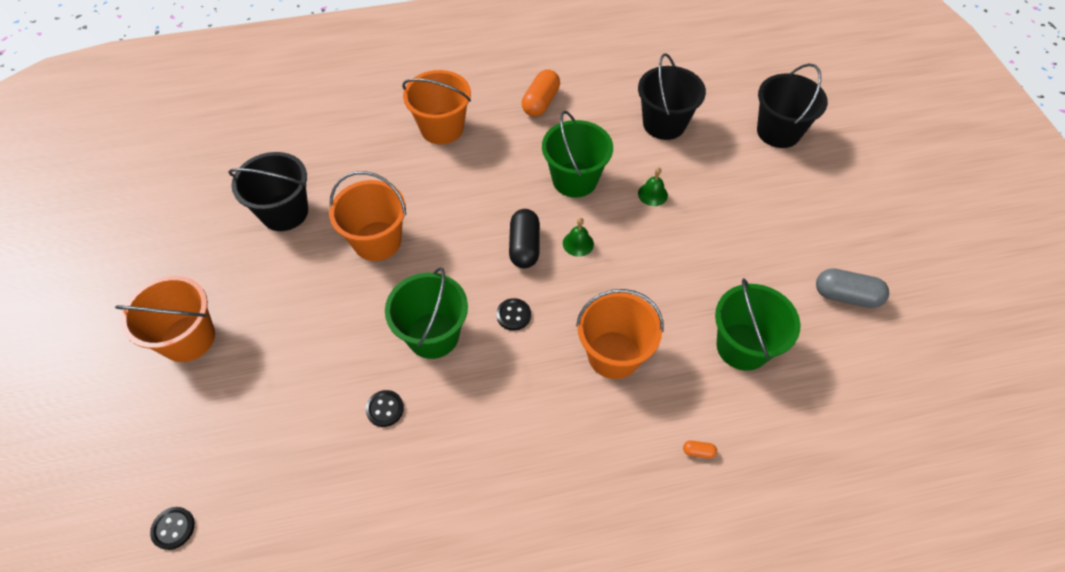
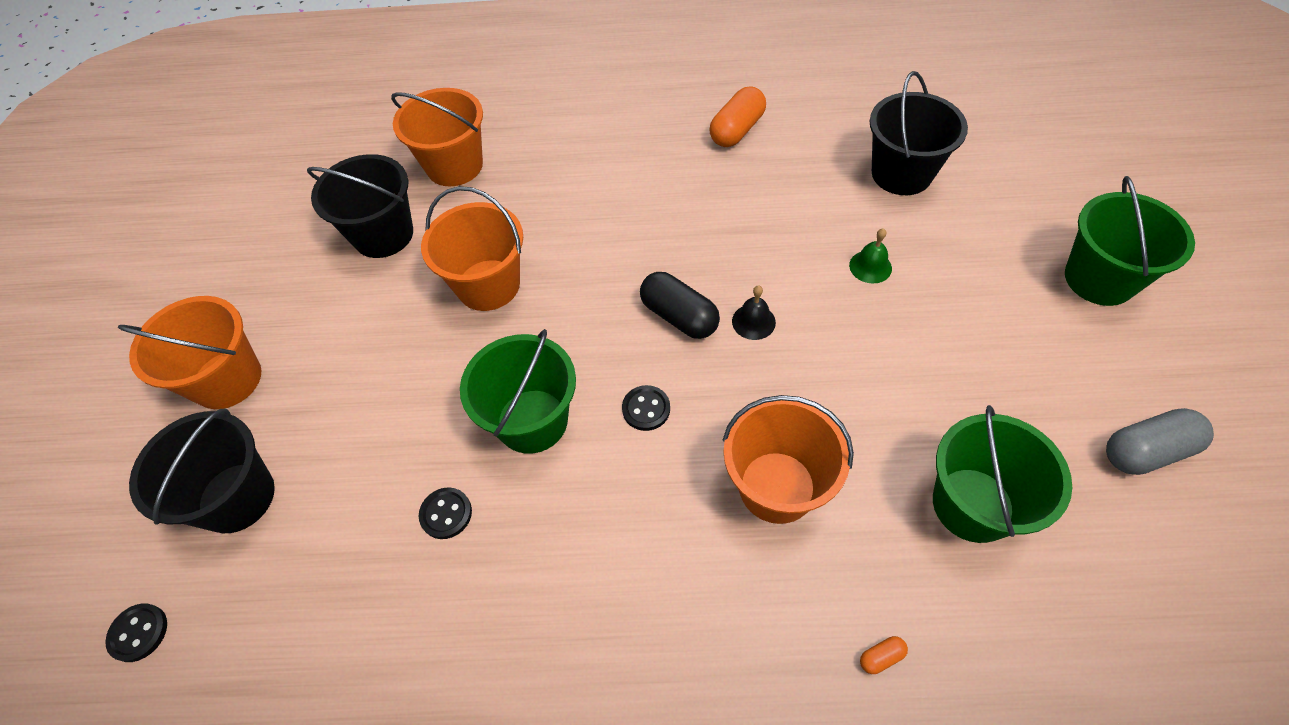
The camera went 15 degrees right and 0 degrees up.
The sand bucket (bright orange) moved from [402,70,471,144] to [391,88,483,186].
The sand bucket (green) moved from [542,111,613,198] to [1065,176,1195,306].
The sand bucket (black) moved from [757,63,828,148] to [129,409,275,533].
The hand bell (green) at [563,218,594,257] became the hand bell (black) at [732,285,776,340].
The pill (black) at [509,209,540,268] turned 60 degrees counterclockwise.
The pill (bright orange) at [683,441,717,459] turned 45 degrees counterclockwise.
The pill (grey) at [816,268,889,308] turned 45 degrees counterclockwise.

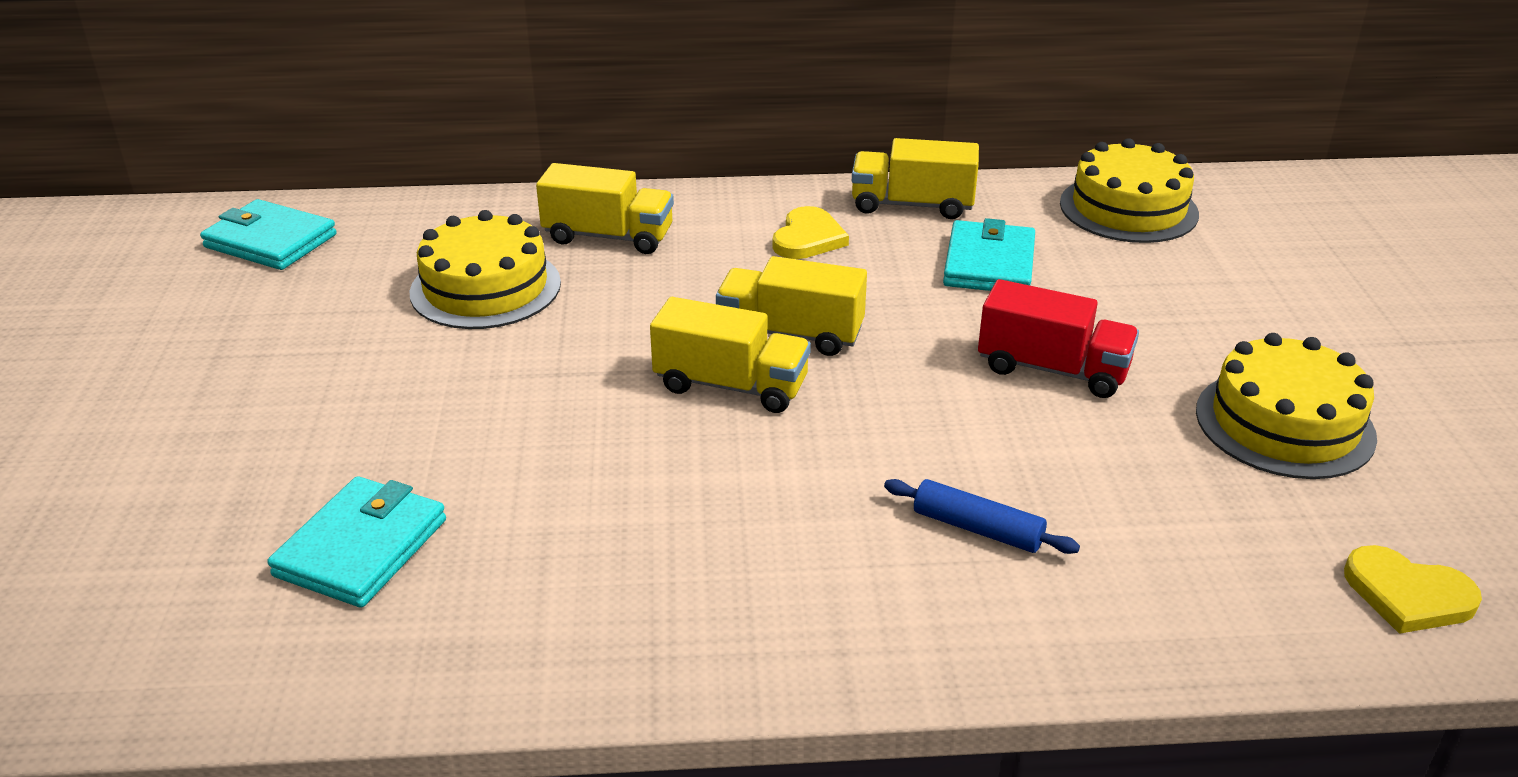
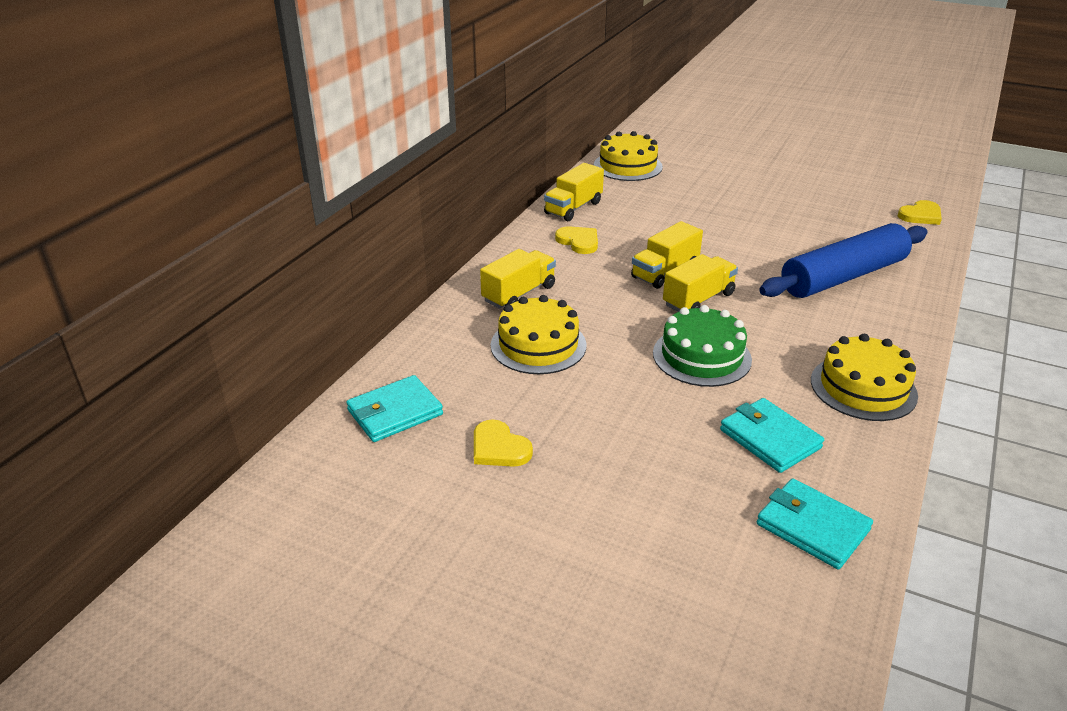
The camera went 60 degrees left and 0 degrees up.
The toy truck (red) at [978,279,1139,398] disappeared.
The heart shape (bright yellow) at [474,419,533,467] appeared.
The layer cake (green) at [653,305,752,387] appeared.
The wallet (aqua) moved from [943,218,1035,291] to [757,478,873,569].
The layer cake (bright yellow) moved from [1196,333,1377,479] to [811,334,918,421].
The dough roller (blue) at [884,479,1080,554] changed to 2.46 times the size.

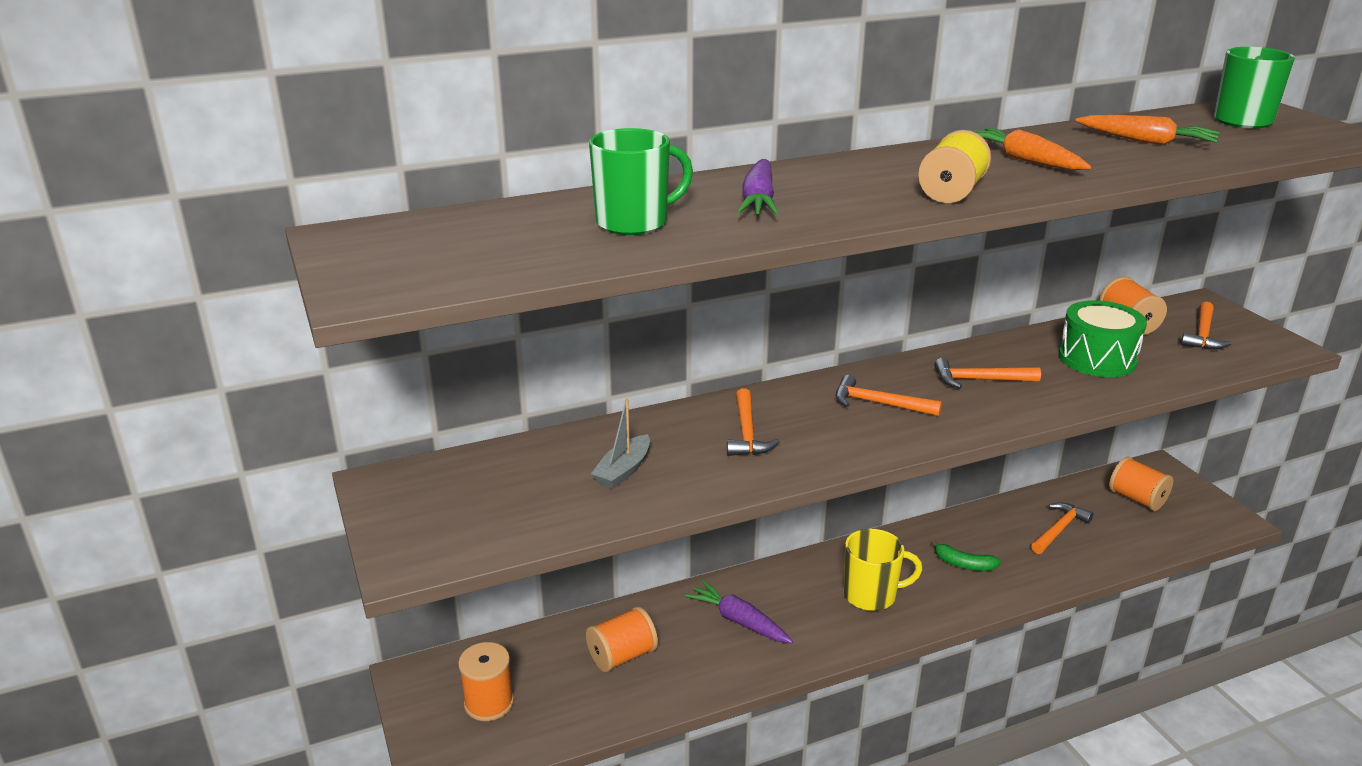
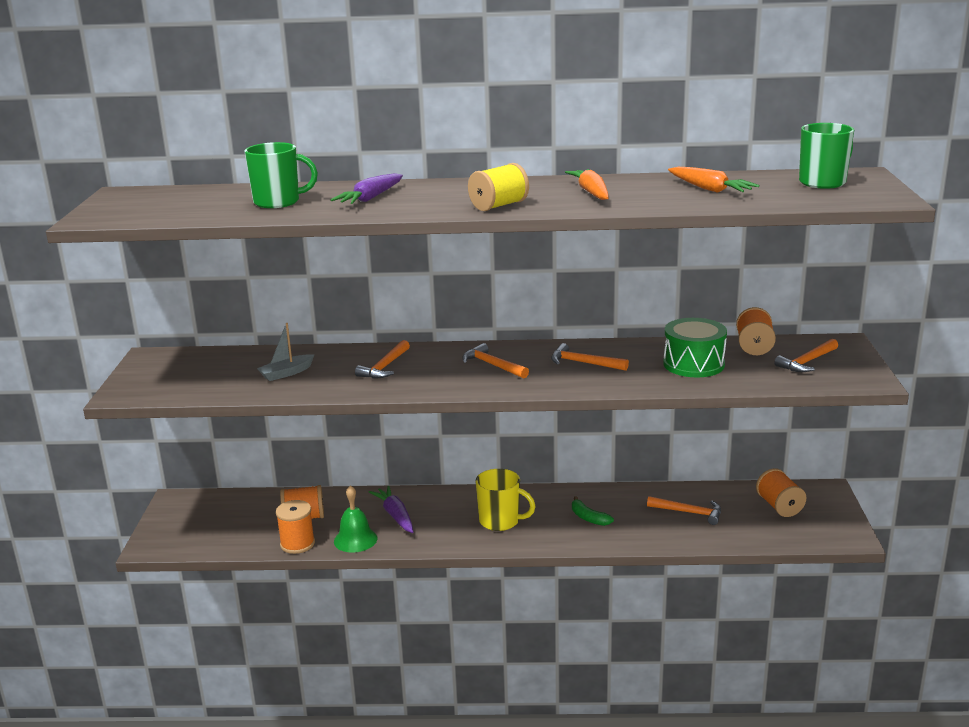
The camera went 25 degrees right and 5 degrees down.
The hand bell (green) at [334,485,377,553] appeared.
The reel of thread (bright orange) moved from [458,642,514,721] to [276,500,315,554].
The claw hammer (bright orange) at [1031,502,1093,554] turned 45 degrees clockwise.

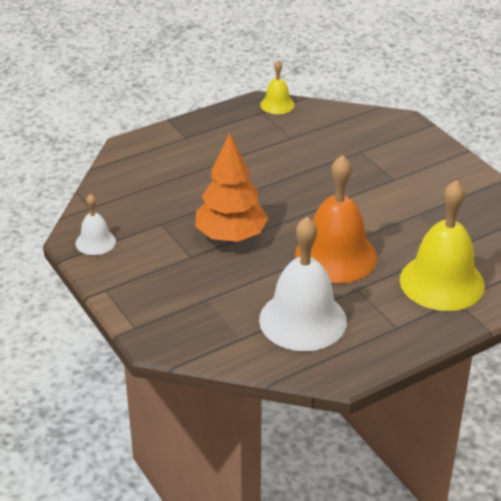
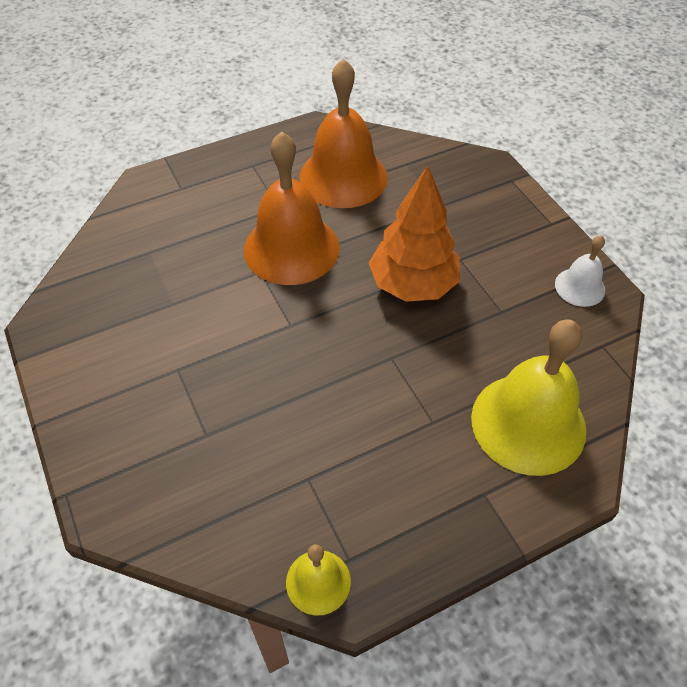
The camera went 175 degrees left and 15 degrees up.
The hand bell (bright yellow) moved from [400,180,485,311] to [471,319,586,476].
The hand bell (pure white) at [259,217,347,351] became the hand bell (bright orange) at [299,58,388,208].

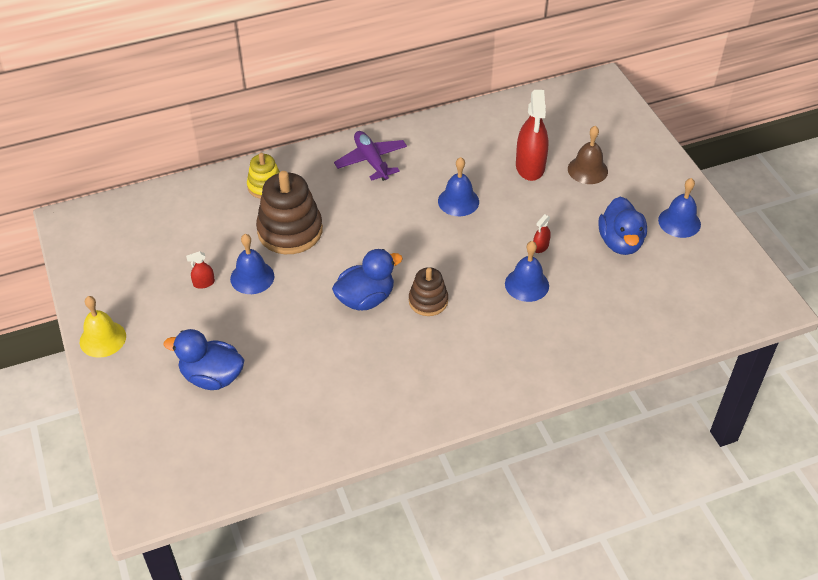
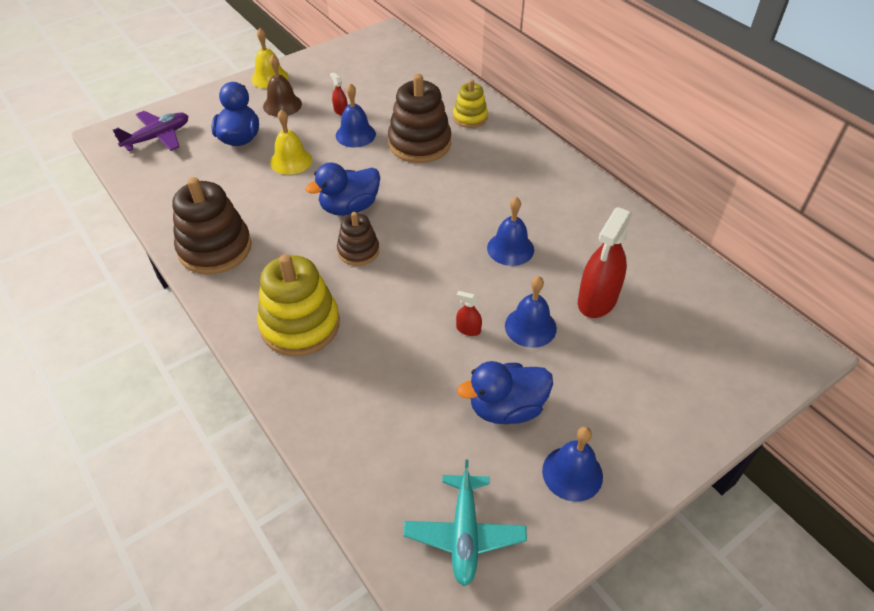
The camera went 75 degrees right and 0 degrees up.
The stacking rings (brown) at [172,177,252,274] appeared.
The stacking rings (bright yellow) at [257,254,340,356] appeared.
The hand bell (bright yellow) at [270,109,312,175] appeared.
The aeroplane (aqua) at [404,460,527,586] appeared.
The aeroplane (purple) moved from [334,131,407,181] to [113,111,188,151].
The hand bell (blue) moved from [505,241,549,302] to [505,276,557,348].
The hand bell (brown) moved from [568,126,608,184] to [263,55,302,117].
The rubber duck (blue) at [332,249,403,310] turned 105 degrees clockwise.
The sprayer (red) at [516,90,548,181] turned 45 degrees counterclockwise.

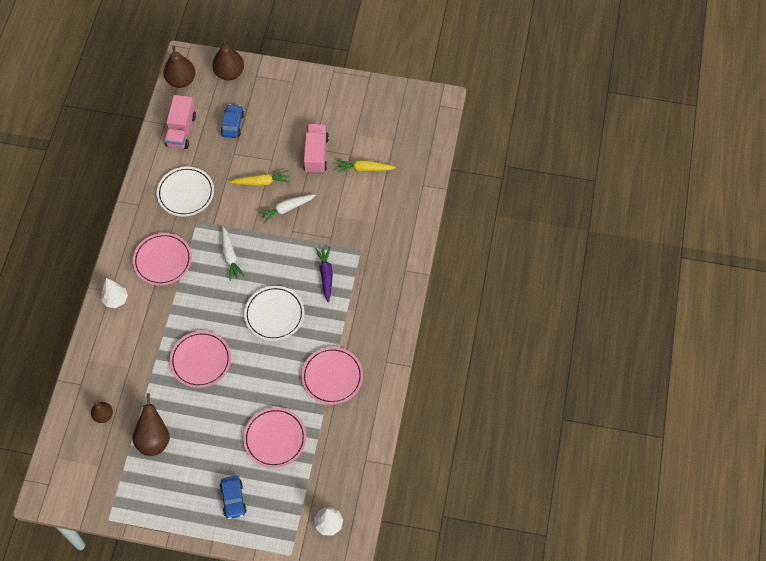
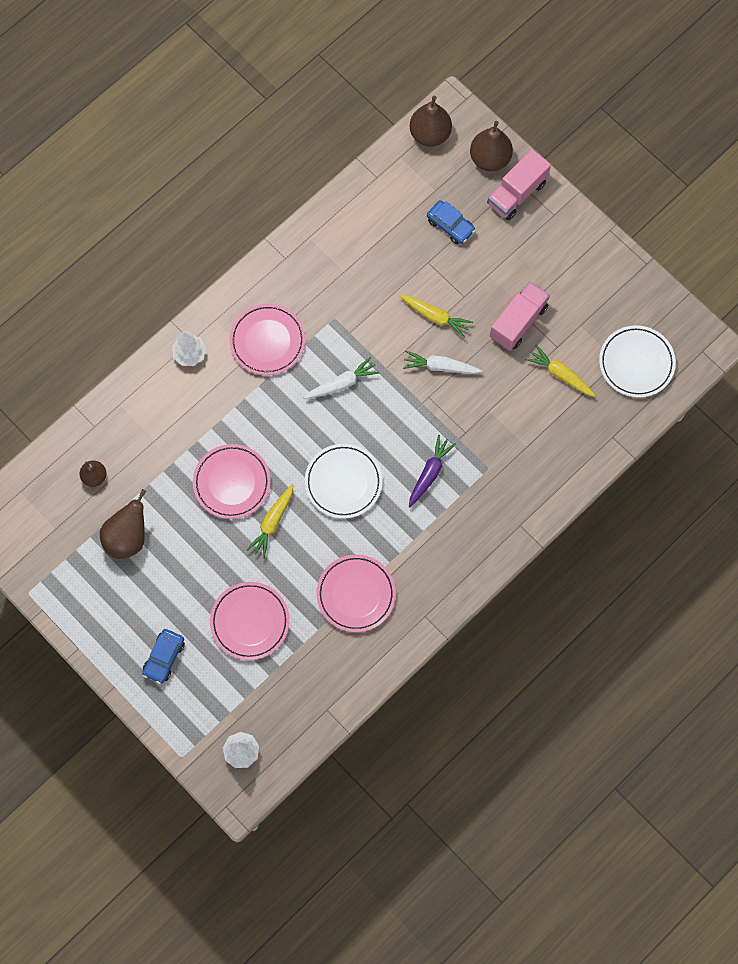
The camera went 35 degrees right and 10 degrees up.
The root vegetable (bright yellow) at [246,484,294,559] appeared.
The dinner plate (pure white) moved from [157,167,214,217] to [599,325,676,398].
The toy truck (pink) moved from [165,95,196,149] to [487,149,551,220].
The automobile (blue) at [220,104,244,138] turned 90 degrees clockwise.
The root vegetable (pure white) at [222,227,245,281] turned 135 degrees counterclockwise.

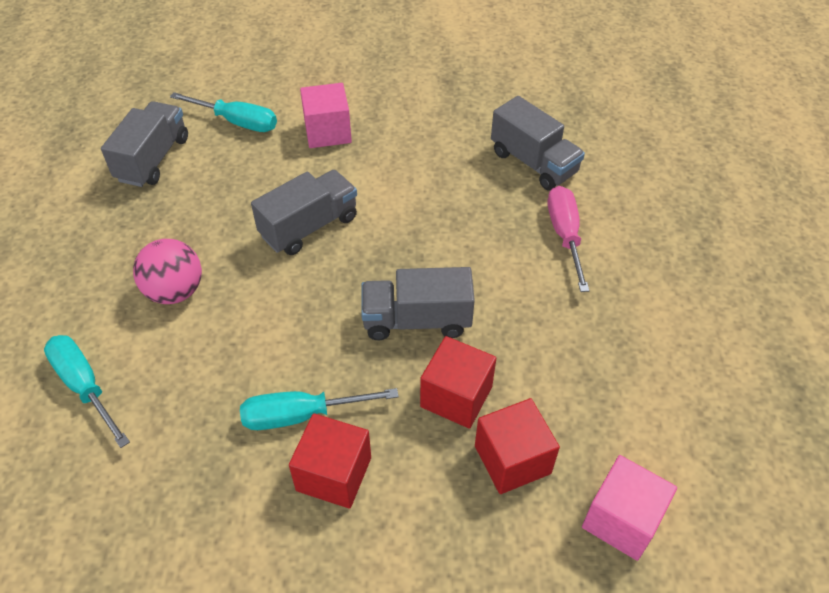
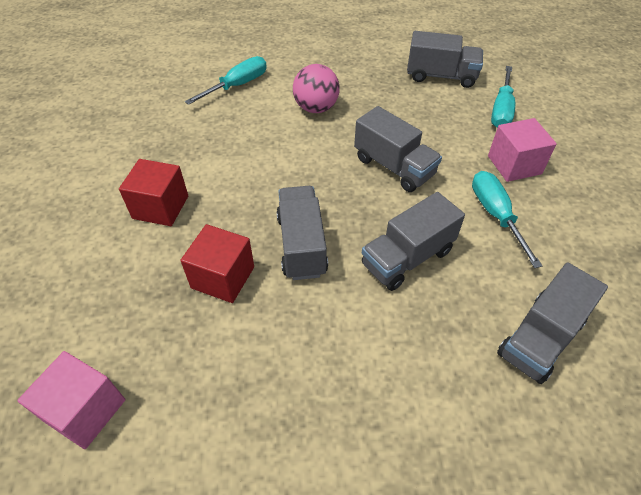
The camera went 85 degrees right and 0 degrees up.
The block (red) at [475,398,560,494] disappeared.
The hand screwdriver (pink) at [548,186,590,292] disappeared.
The toy truck (grey) at [362,192,465,291] appeared.
The hand screwdriver (aqua) moved from [240,388,399,430] to [472,171,542,268].

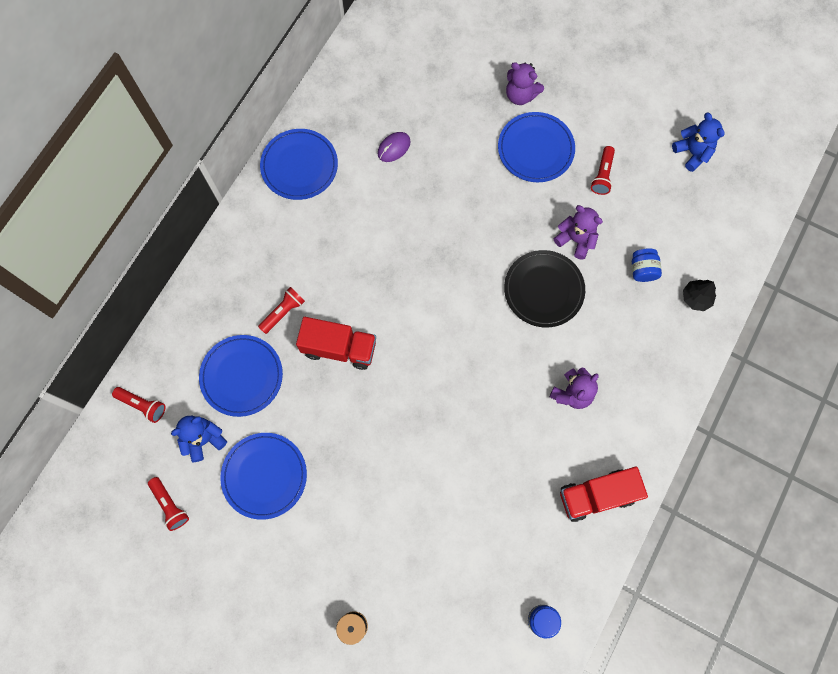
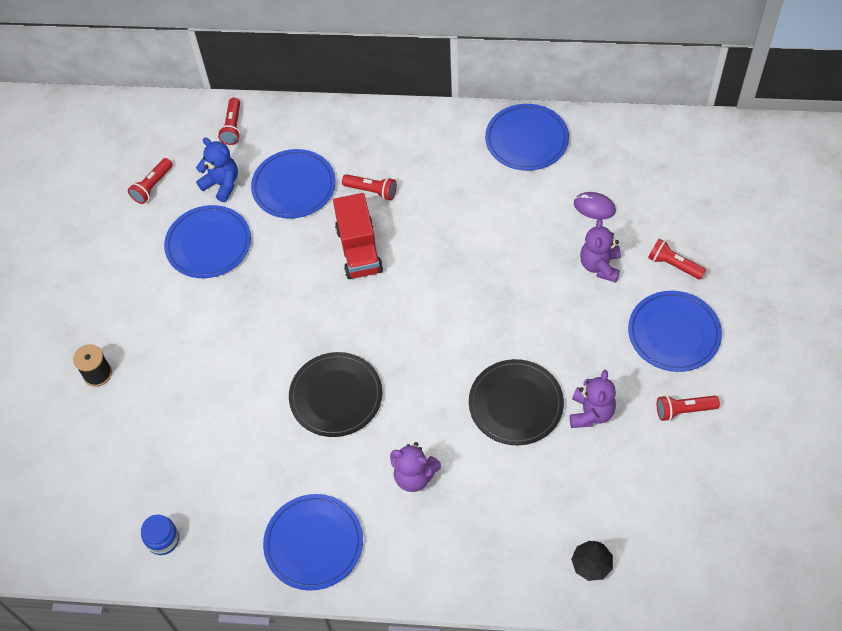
The camera went 70 degrees right and 15 degrees down.
The jar (blue) at [632,249,662,282] disappeared.
The teddy bear (blue) at [672,113,725,172] disappeared.
The dinner plate (black) at [289,352,382,437] appeared.
The pocket torch (red) at [648,239,706,280] appeared.
The teddy bear (purple) moved from [506,62,544,105] to [580,218,621,283].
The toy truck (red) at [560,466,648,522] was replaced by the dinner plate (blue) at [263,494,363,591].

